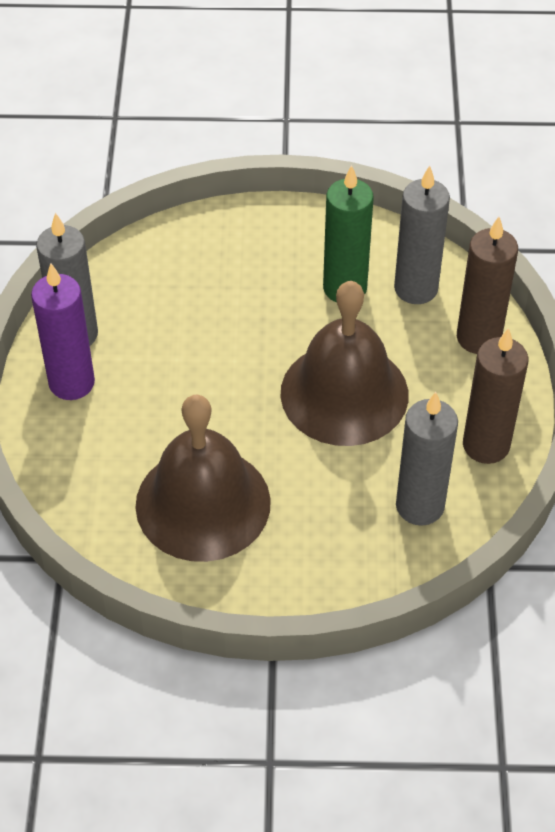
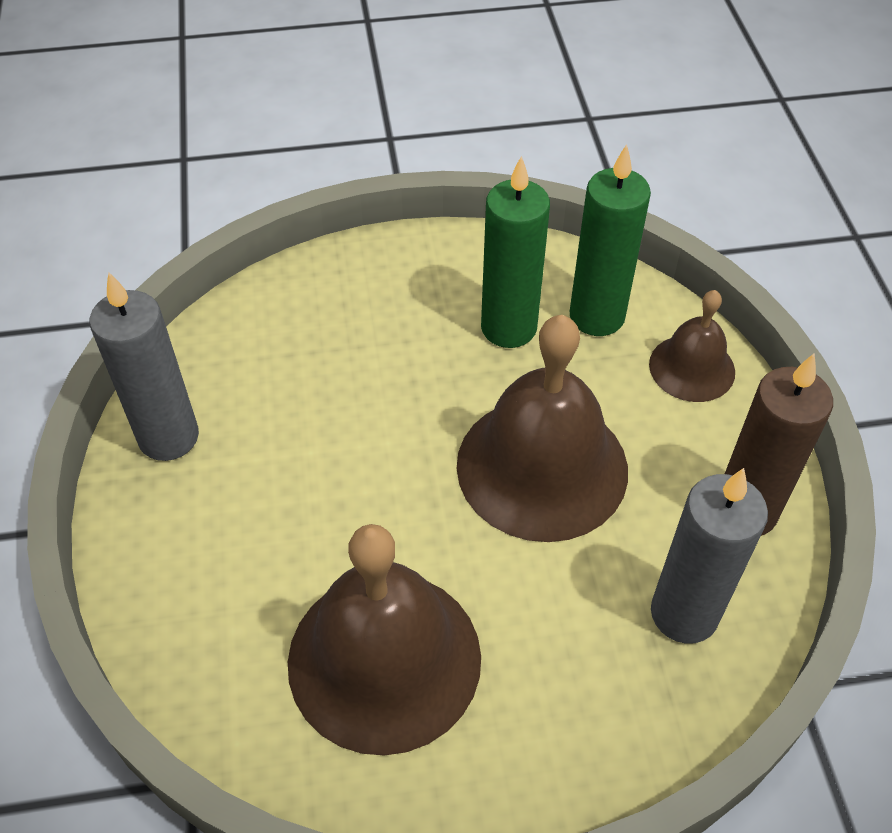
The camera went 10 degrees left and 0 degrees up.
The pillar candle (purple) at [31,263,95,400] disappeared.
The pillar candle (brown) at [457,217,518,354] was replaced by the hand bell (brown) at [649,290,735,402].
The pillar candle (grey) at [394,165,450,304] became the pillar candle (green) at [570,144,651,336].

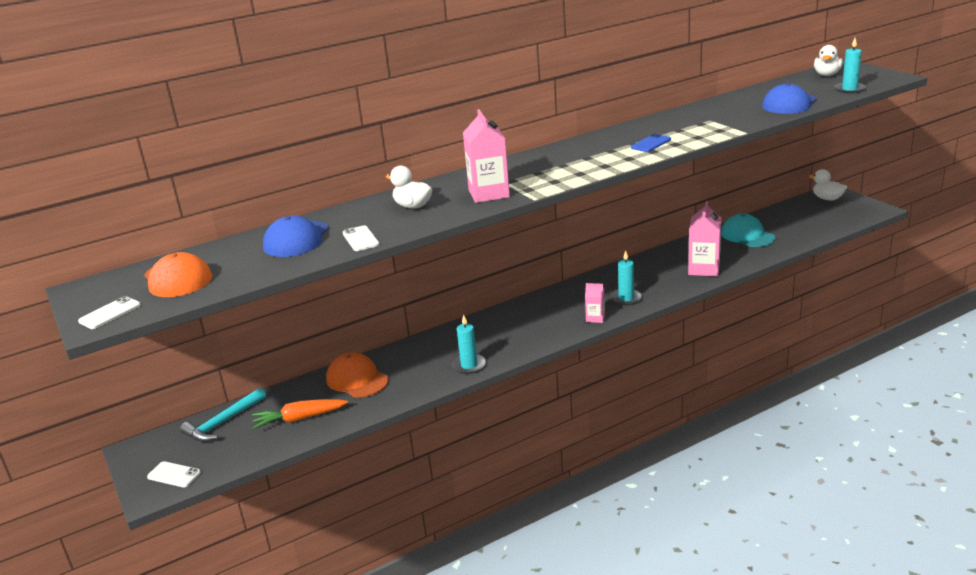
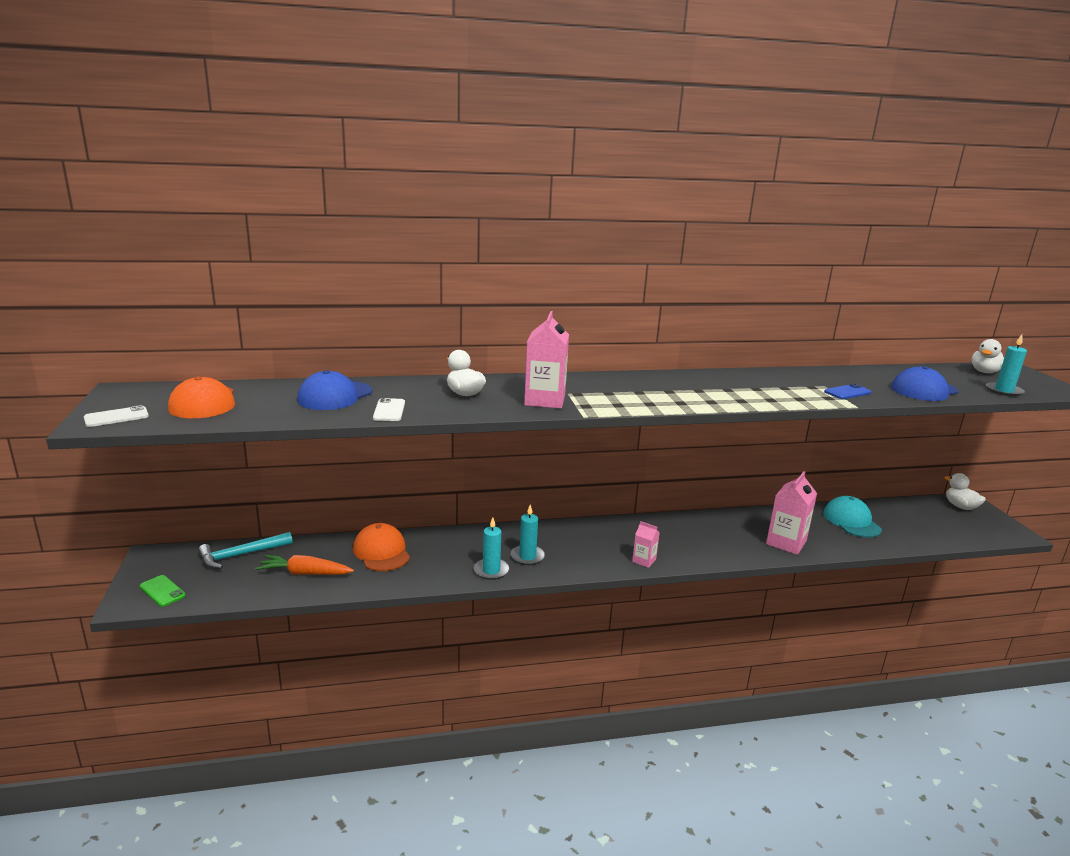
The camera went 15 degrees right and 5 degrees down.
The pillar candle (aqua) moved from [611,250,642,305] to [511,505,545,565].
The mobile phone (blue) moved from [631,133,671,152] to [824,384,872,399].
The mobile phone (pure white) at [147,461,201,487] became the mobile phone (green) at [140,575,186,607].

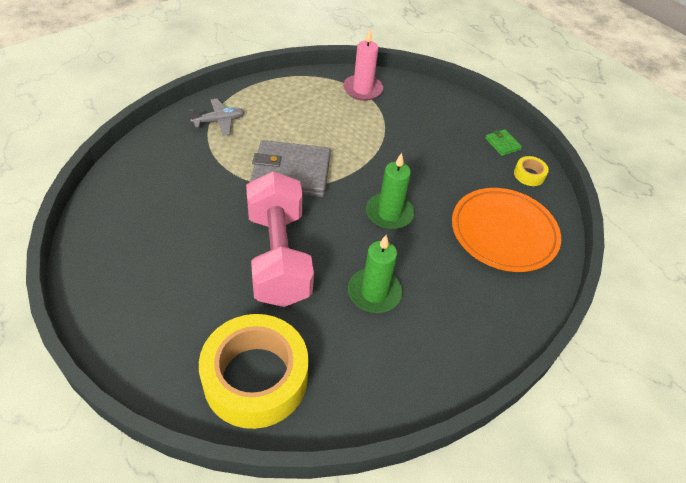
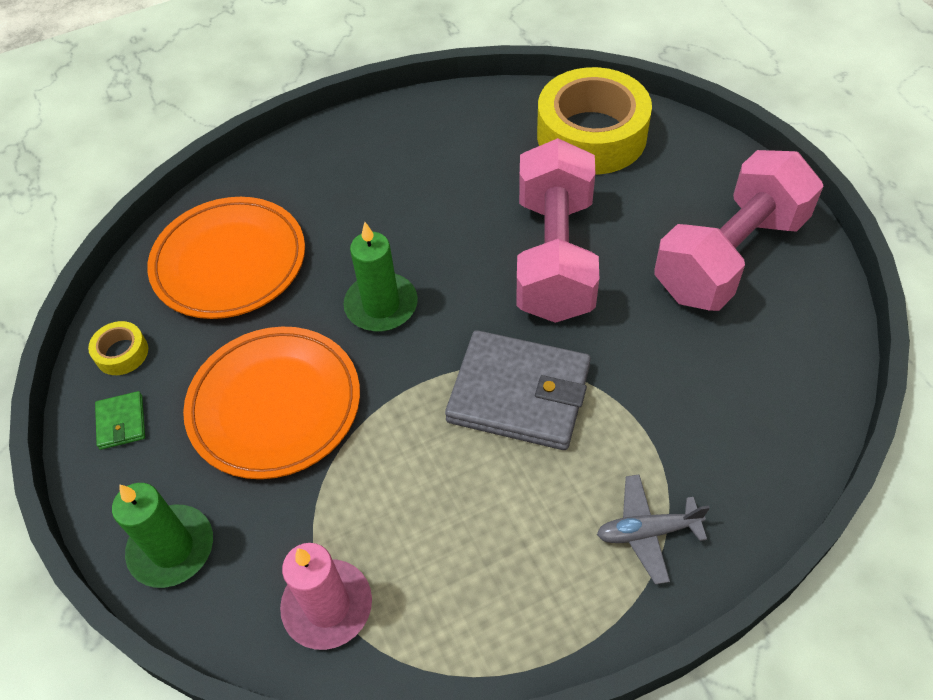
The camera went 160 degrees left and 5 degrees up.
The dinner plate (bright orange) at [183,327,360,479] appeared.
The hand weight (pink) at [654,150,824,311] appeared.
The pillar candle (green) moved from [348,235,402,313] to [112,483,213,588].

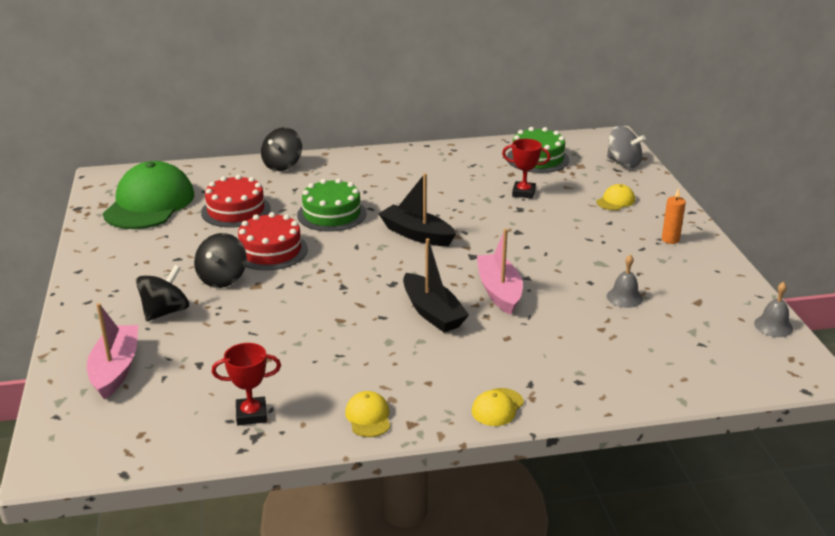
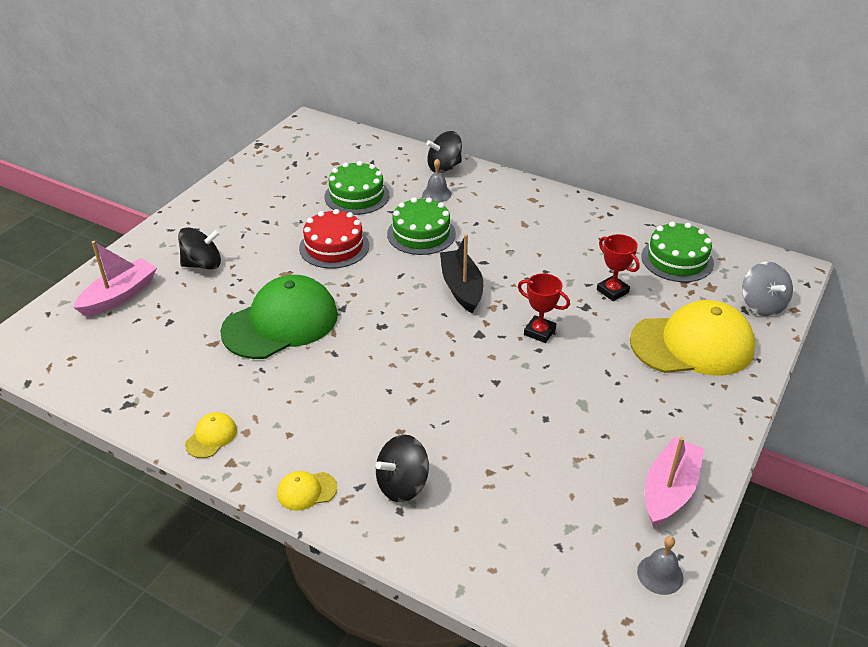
The camera went 40 degrees right and 10 degrees up.
The boat (black) at [403,238,469,333] disappeared.
The pillar candle (bright orange) at [662,188,686,244] disappeared.
The cap (green) moved from [103,161,194,229] to [220,275,338,359].
The spinning top (black) moved from [194,233,247,288] to [376,434,429,502].
The trophy (red) moved from [212,343,281,425] to [518,273,570,343].
The boat (pink) moved from [477,229,523,315] to [645,437,704,527].
The hand bell (grey) moved from [607,255,643,308] to [422,159,452,202].
The layer cake (red) at [201,175,271,228] became the layer cake (green) at [324,161,389,215].
The cap (bright yellow) at [596,184,635,210] changed to 2.42 times the size.

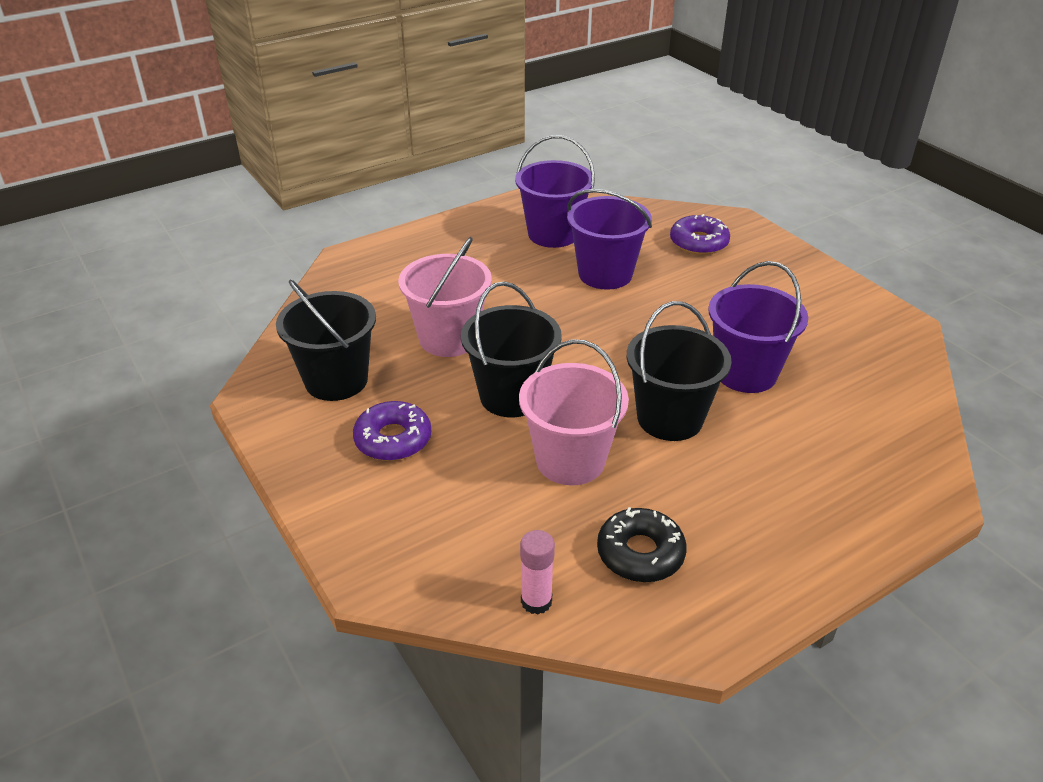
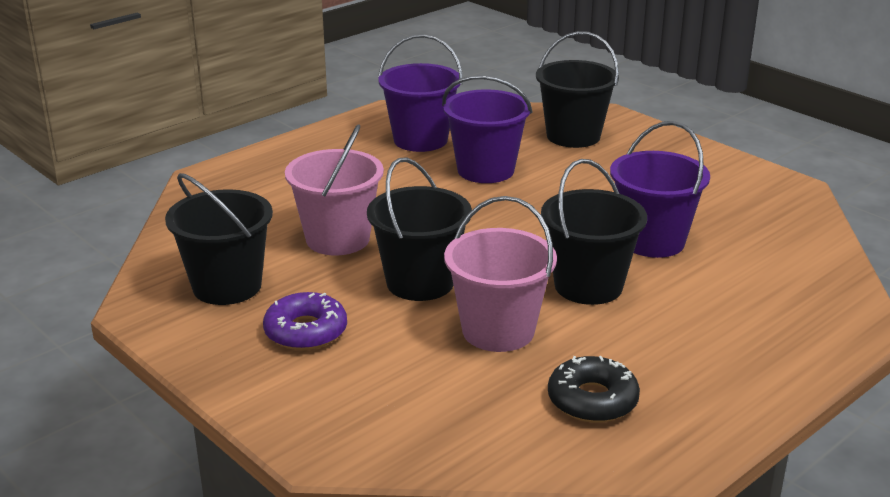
The camera went 10 degrees left and 10 degrees down.
The glue (pink) at [520,530,555,615] disappeared.
The doughnut (purple) at [670,214,730,255] was replaced by the sand bucket (black) at [536,31,619,148].

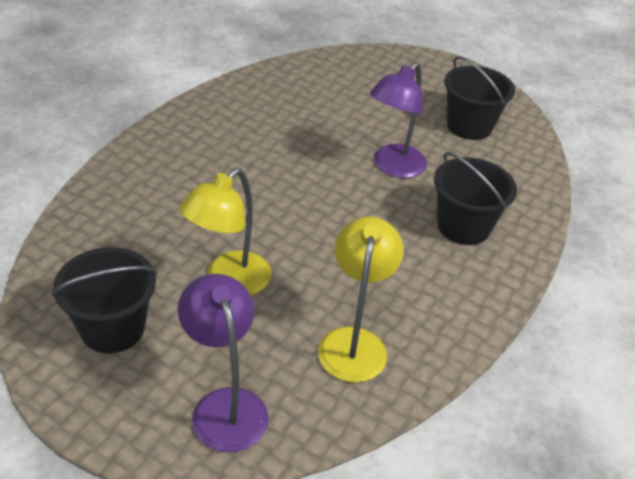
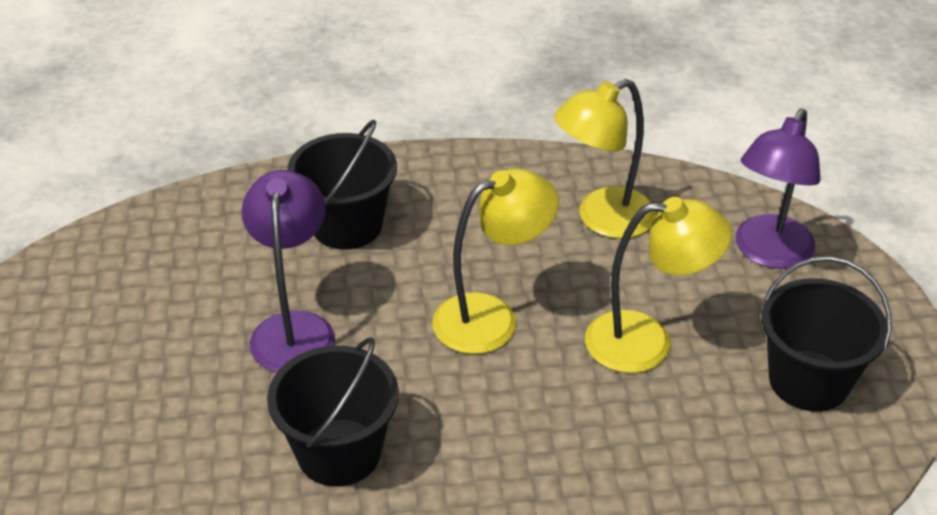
The camera went 125 degrees left and 0 degrees up.
The lamp (bright yellow) at [432,169,559,354] appeared.
The sand bucket (black) moved from [444,56,515,140] to [267,337,399,486].
The lamp (purple) at [370,62,427,178] turned 90 degrees counterclockwise.

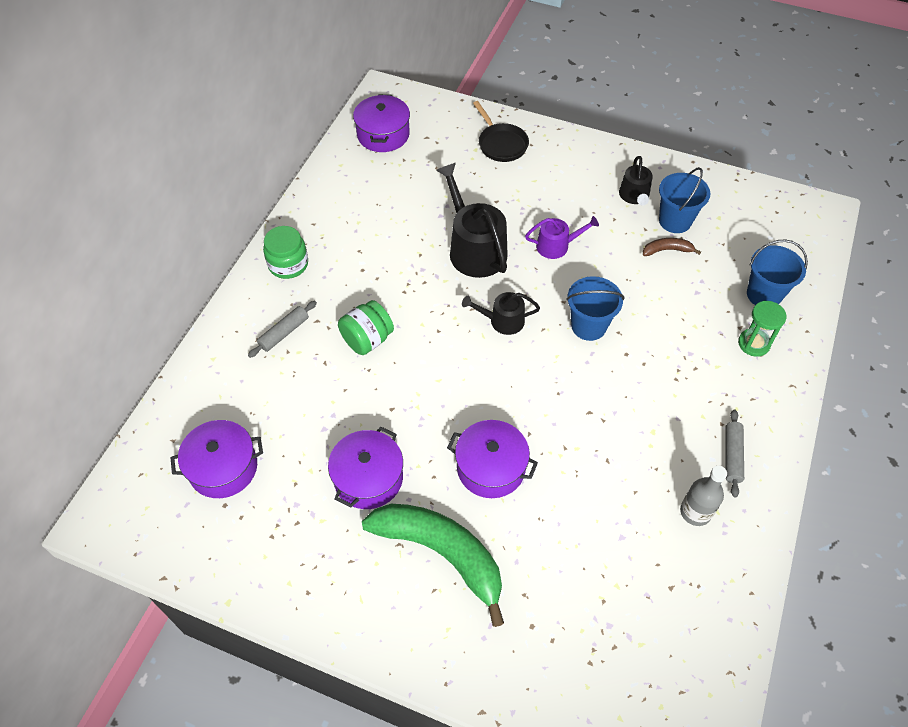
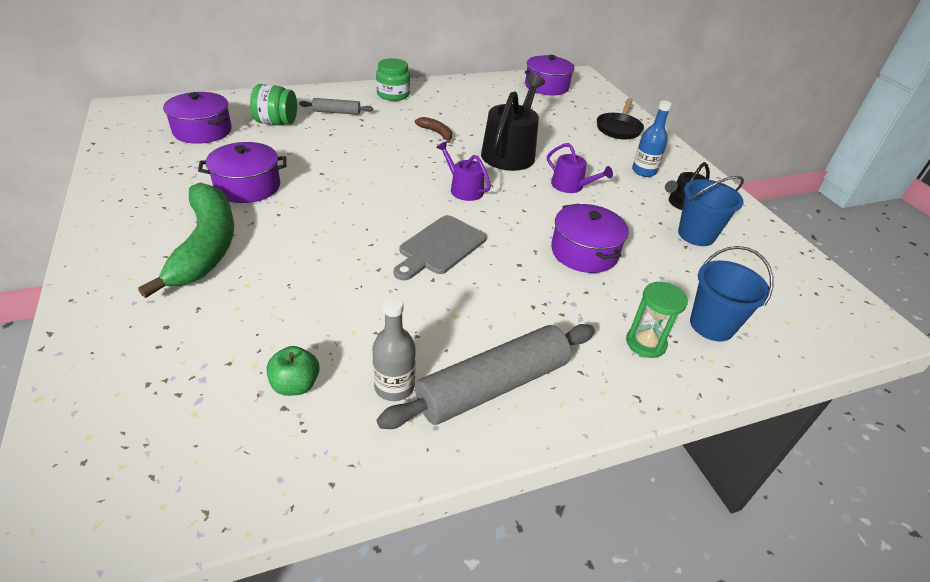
The camera went 45 degrees right and 15 degrees down.
The sand bucket (blue) at [566,276,624,341] disappeared.
The apple fruit (green) at [267,346,320,396] appeared.
The chopping board (grey) at [394,215,486,281] appeared.
The bottle (blue) at [632,100,672,177] appeared.
The jar (green) moved from [338,300,394,355] to [250,84,297,125].
The cooking pot (purple) moved from [447,420,538,498] to [551,204,629,273].
The toy banana (brown) moved from [643,238,701,256] to [415,117,452,143].
The watering pot (black) at [462,292,540,335] became the watering pot (purple) at [436,142,491,201].
The dough roller (grey) at [725,409,744,498] changed to 1.99 times the size.

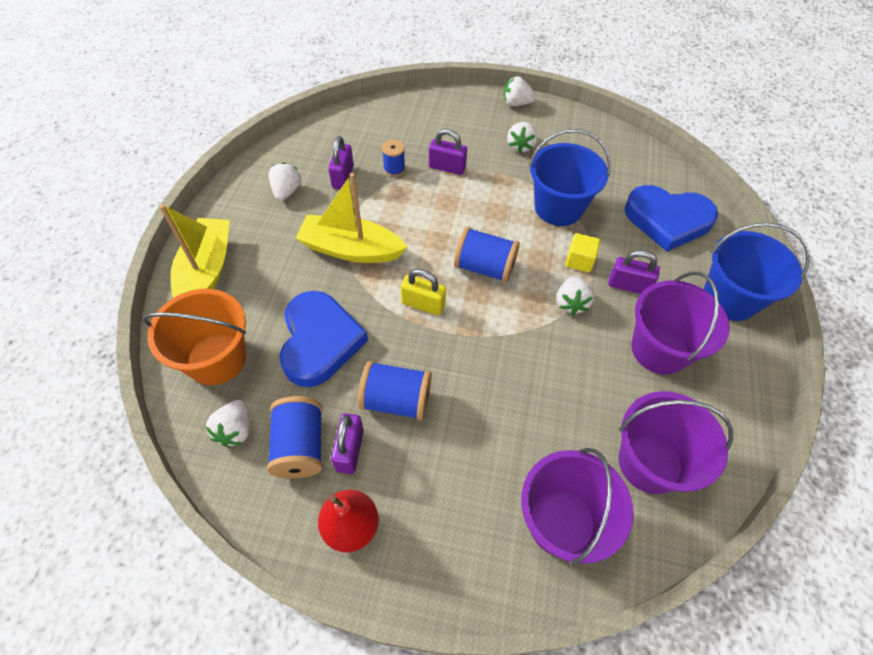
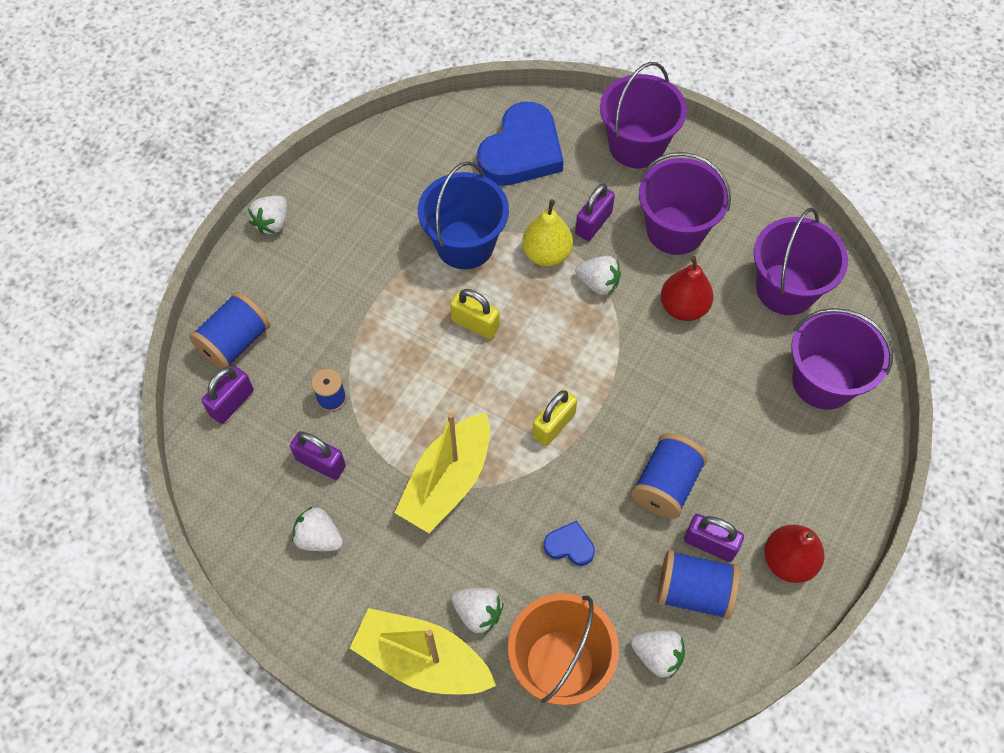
The camera went 70 degrees left and 5 degrees up.
The small lock (bright yellow) at [450,289,499,339] appeared.
The pear (red) at [661,256,714,321] appeared.
The small lock (purple) moved from [429,129,467,175] to [201,366,254,424].
The reel of thread (blue) moved from [454,227,520,283] to [189,292,270,369].
The toy strawberry (pure white) moved from [507,122,538,153] to [451,588,503,635].
The block (bright yellow) at [566,233,600,272] was replaced by the pear (bright yellow) at [522,199,573,266].
The sand bucket (blue) at [704,222,810,321] became the sand bucket (purple) at [600,62,687,168].
The heart shape (blue) at [279,291,368,387] changed to 0.43 times the size.

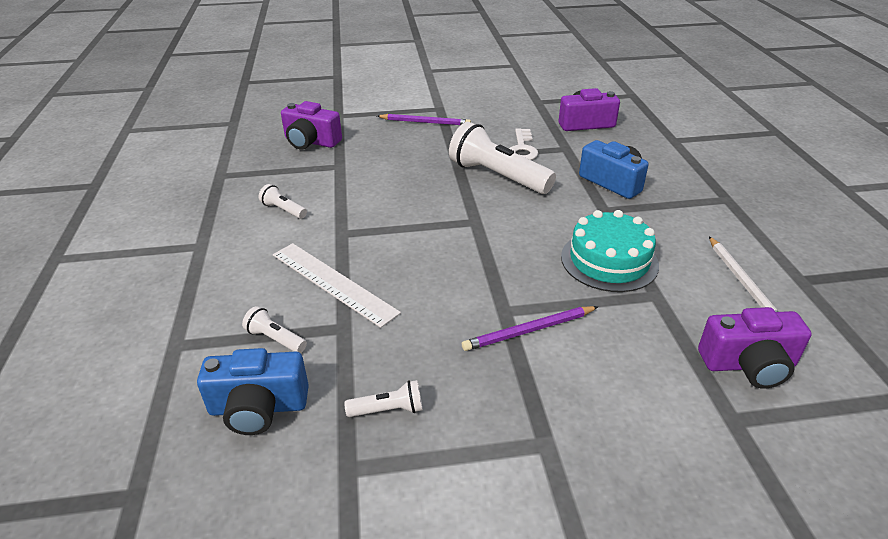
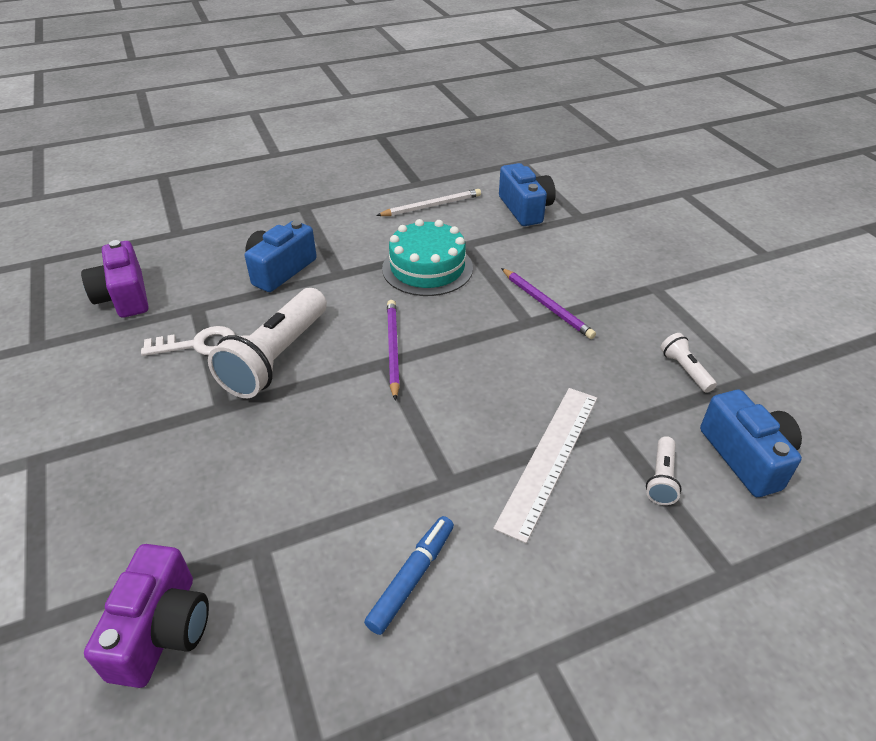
The camera went 105 degrees left and 5 degrees up.
The wooden pencil (purple) moved from [377,114,471,125] to [387,300,400,401].
The pocket torch (pure white) at [259,184,307,219] was replaced by the marker (blue) at [364,516,454,635].
The photo camera (purple) at [698,307,812,389] became the photo camera (blue) at [499,163,556,226].

